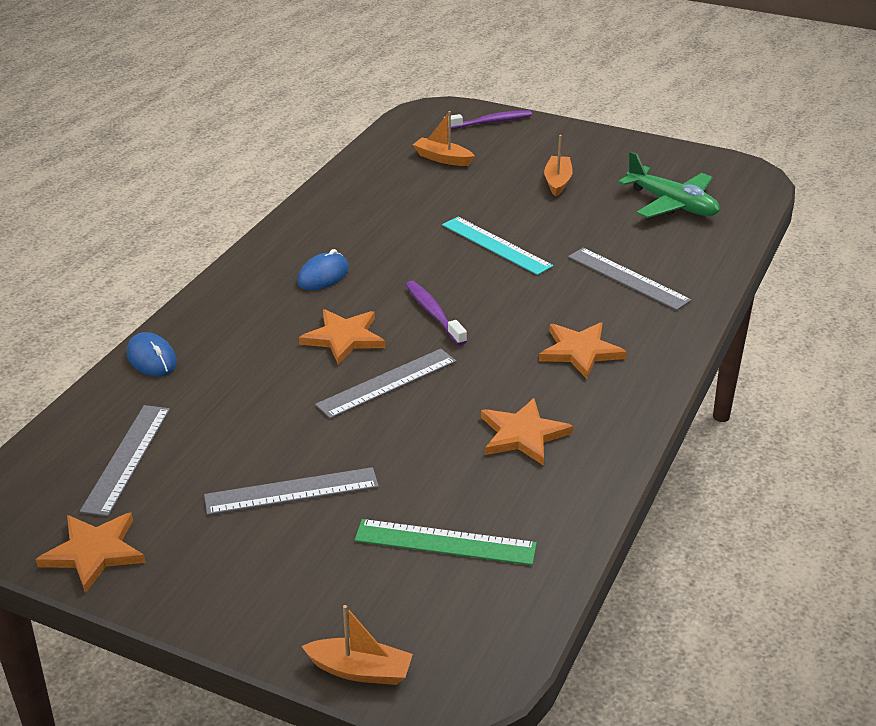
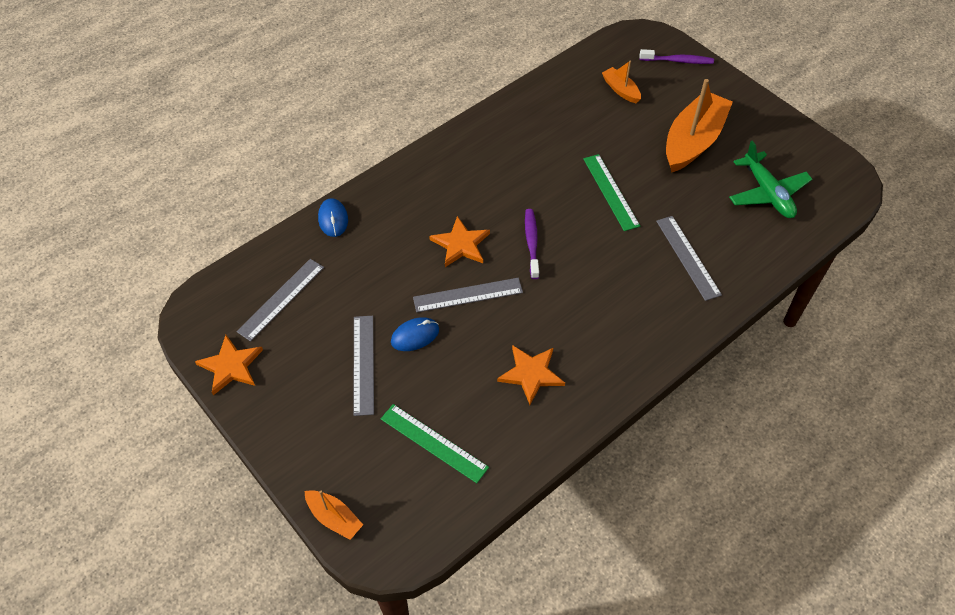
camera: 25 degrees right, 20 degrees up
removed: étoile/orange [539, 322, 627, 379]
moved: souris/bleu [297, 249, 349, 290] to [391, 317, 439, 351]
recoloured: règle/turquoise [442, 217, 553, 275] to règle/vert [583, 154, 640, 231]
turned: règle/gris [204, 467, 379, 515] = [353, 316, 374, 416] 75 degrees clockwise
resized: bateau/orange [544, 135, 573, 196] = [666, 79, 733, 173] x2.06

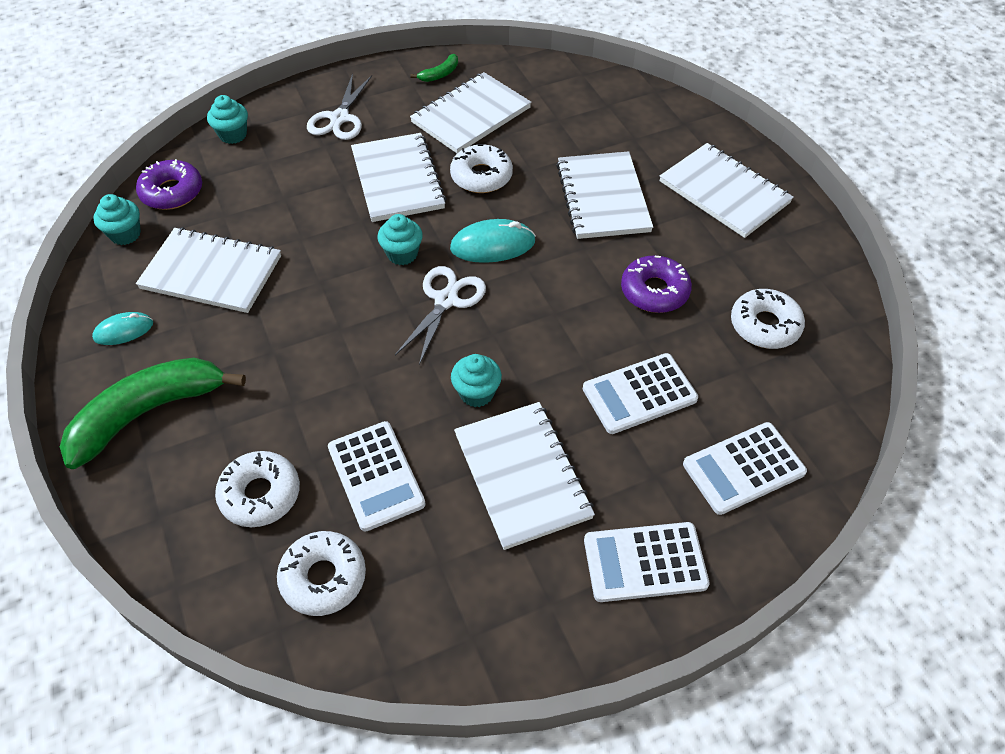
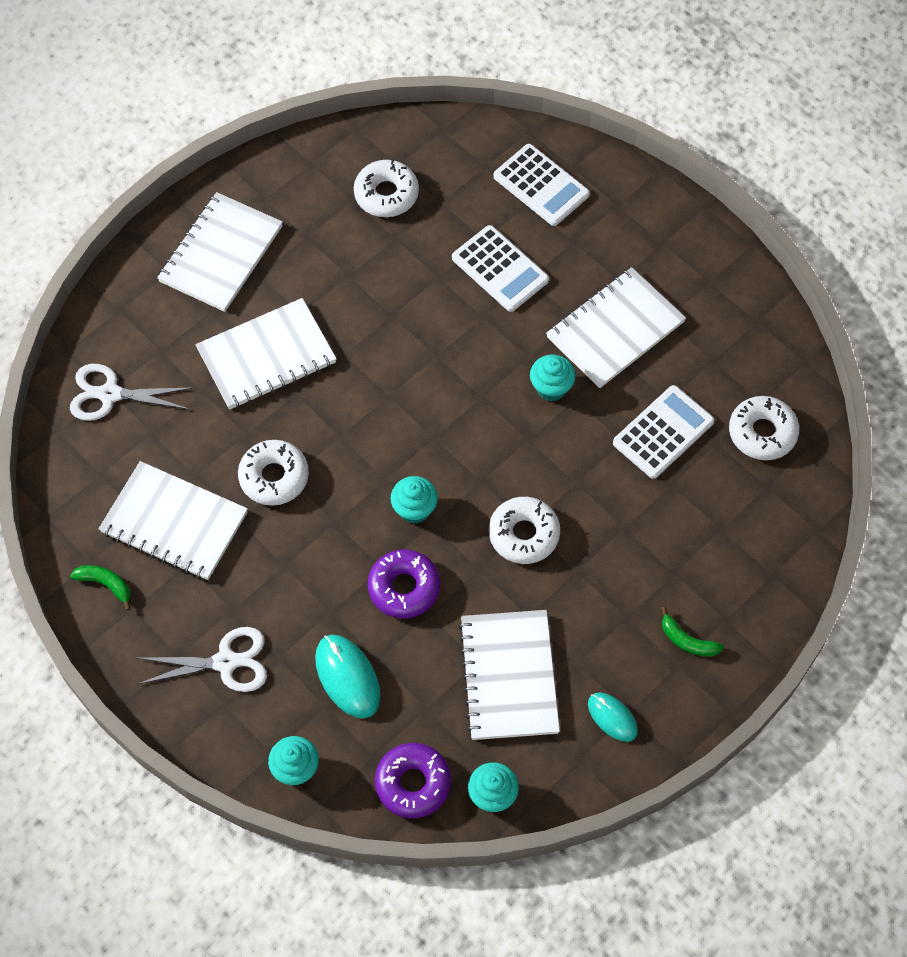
camera: 110 degrees left, 10 degrees up
removed: carnet/blanc [351, 133, 446, 222]; calculatrice/blanc [584, 522, 710, 602]
moved: beignet/blanc [215, 451, 300, 527] to [489, 497, 560, 564]; ciseaux/blanc [395, 266, 486, 365] to [70, 364, 194, 421]; souris/turquoise [450, 219, 536, 263] to [315, 635, 381, 719]; beignet/violet [621, 256, 692, 313] to [368, 549, 440, 618]
resized: banane/vert [60, 358, 246, 469] = [661, 607, 724, 657] x0.42

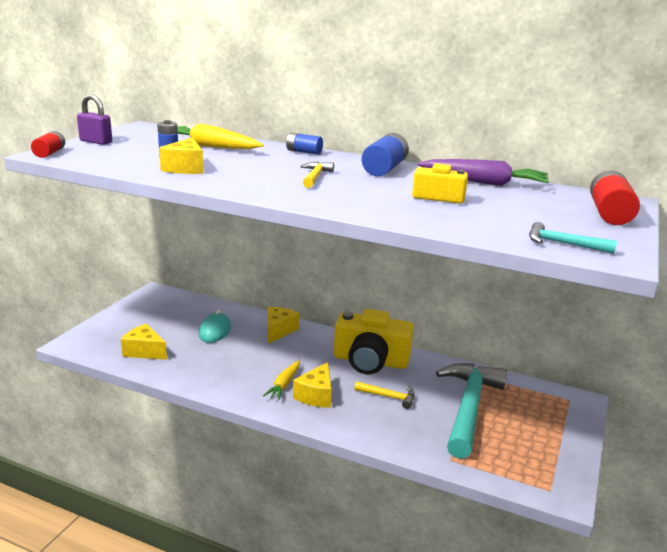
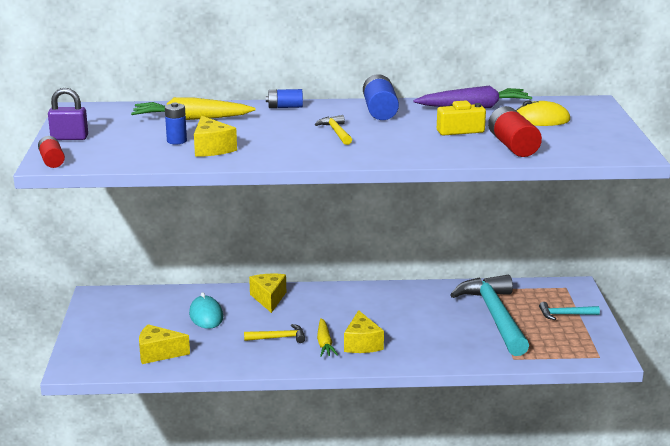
camera: 25 degrees left, 0 degrees up
removed: appareil photo/jaune [334, 309, 414, 375]
added: souris/jaune [516, 100, 570, 126]
moved: marteau/jaune [355, 381, 415, 409] to [244, 324, 305, 343]; marteau/turquoise [529, 222, 617, 254] to [539, 302, 600, 320]; pile/rouge [590, 170, 640, 225] to [488, 106, 542, 157]

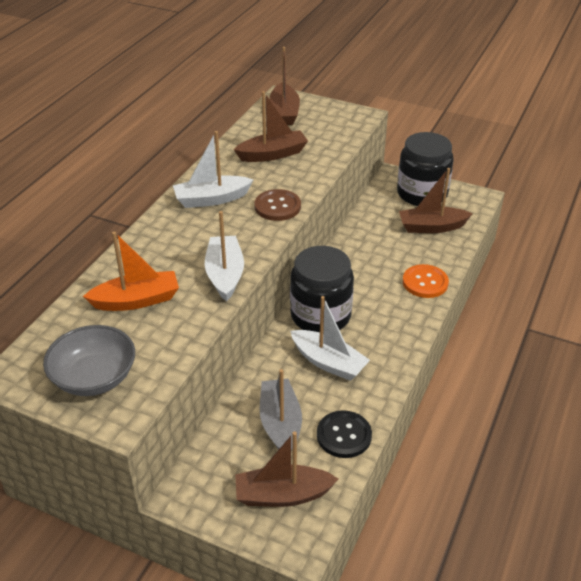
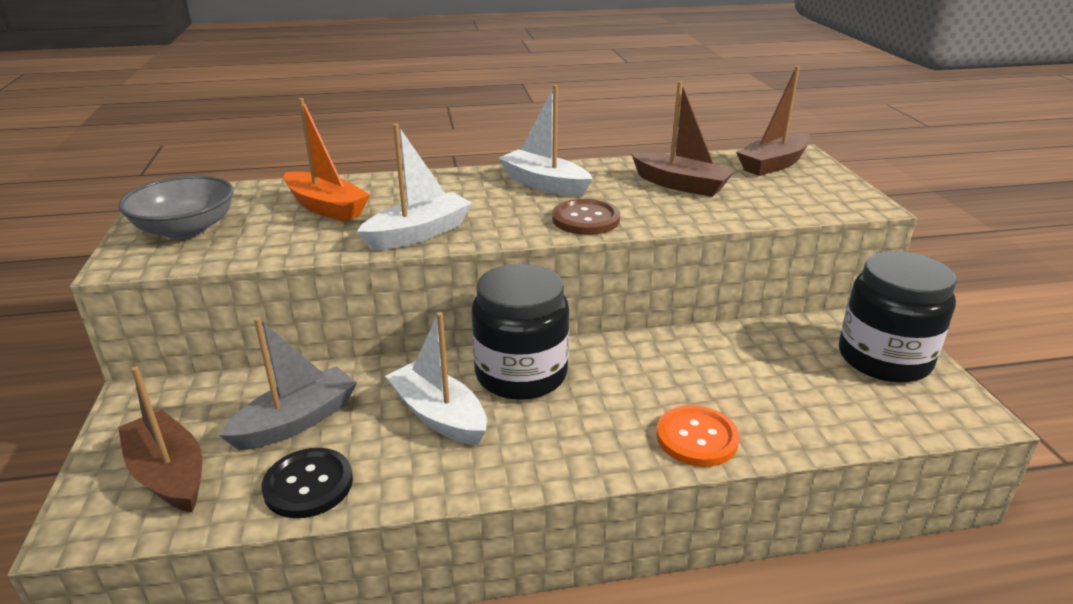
camera: 55 degrees right, 10 degrees down
removed: bateau/marron [399, 168, 473, 233]
turned: bateau/blanc [290, 296, 370, 381] = [385, 312, 487, 445] 135 degrees clockwise

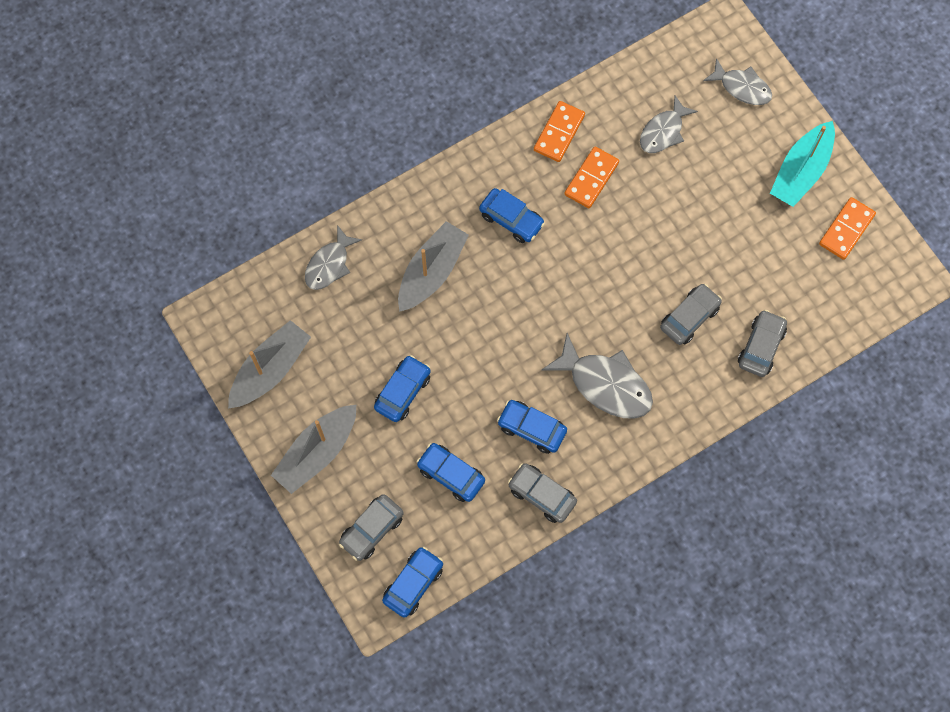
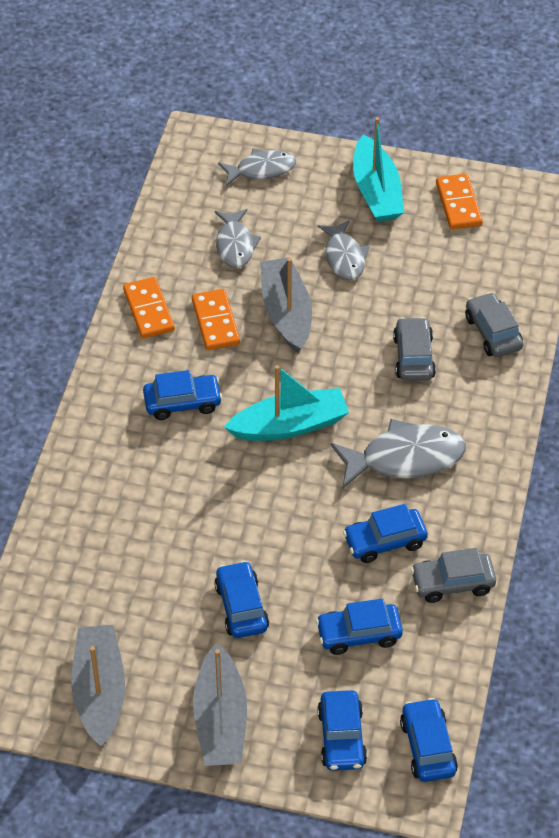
camera: 45 degrees left, 20 degrees down
added: bateau/turquoise [224, 365, 349, 441]
moved: poisson/gris [305, 225, 362, 290] to [318, 220, 369, 280]; bateau/gris [398, 221, 469, 312] to [260, 257, 312, 353]
recoloured: voiture/gris [339, 494, 403, 561] to voiture/bleu [317, 690, 367, 771]

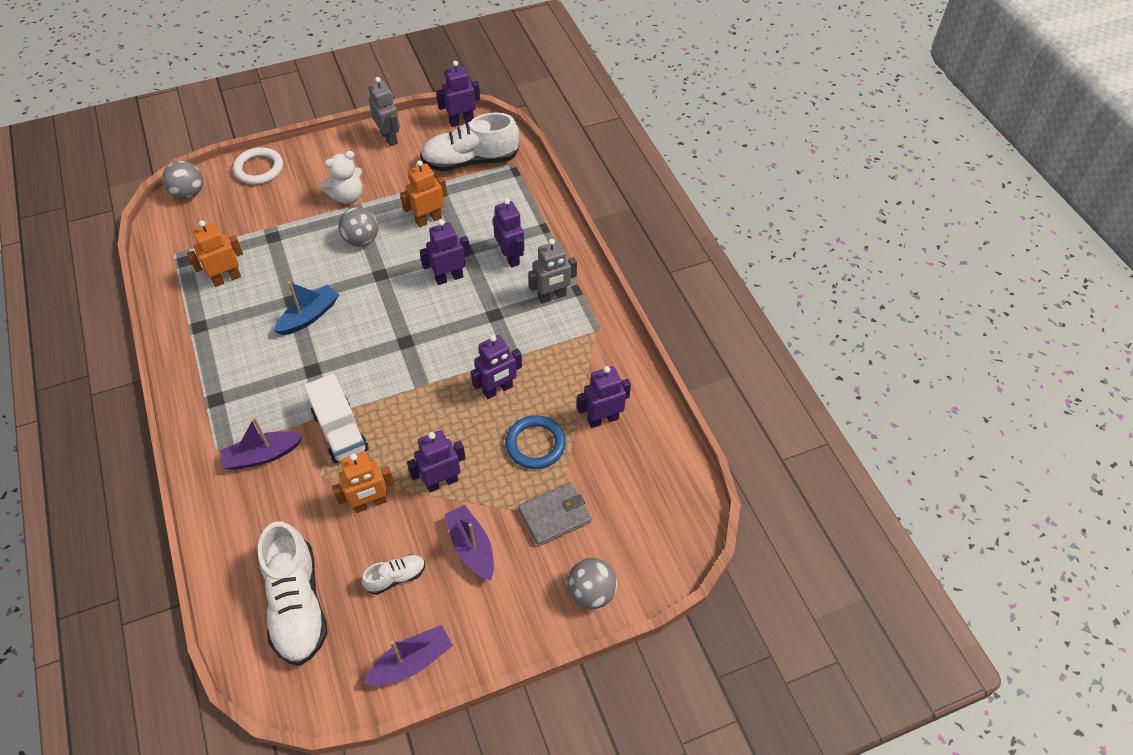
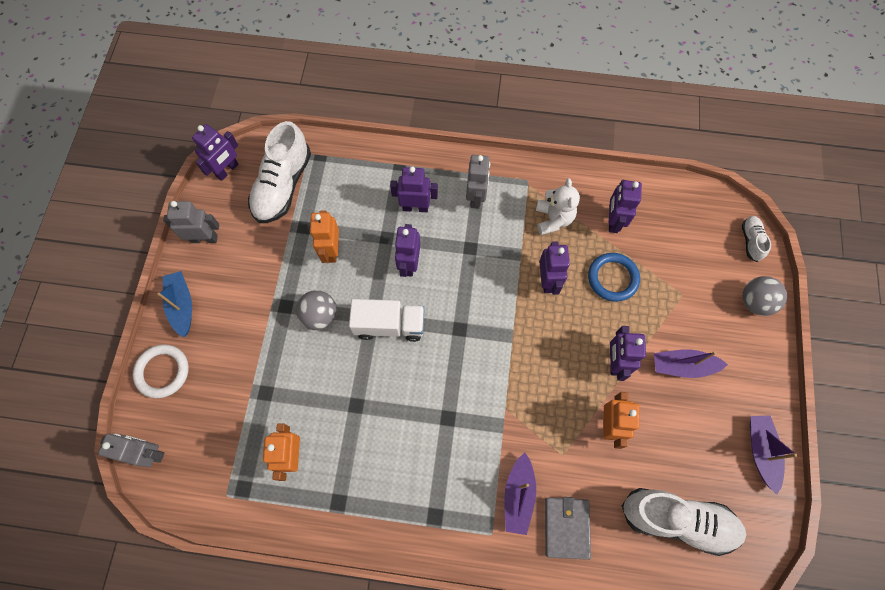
camera: 60 degrees left, 15 degrees up
moved: bateau/bleu [274, 281, 339, 335] to [158, 271, 192, 338]; camion/blanc [304, 373, 369, 463] to [349, 299, 425, 342]; ours en peluche/blanc [320, 151, 362, 204] to [536, 178, 580, 235]; chaussure/blanc [362, 554, 425, 595] to [742, 216, 771, 262]; portefeuille/gris [518, 482, 591, 546] to [545, 497, 591, 560]
replaced: balle/gris [162, 161, 203, 199] to robot/gris [98, 433, 164, 467]
turned: robot/violet [436, 61, 480, 127] = [192, 124, 238, 181] 150 degrees counterclockwise

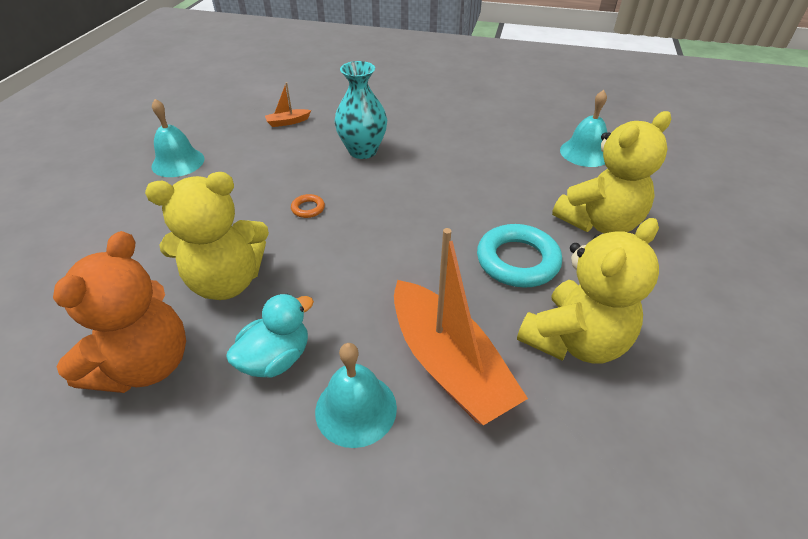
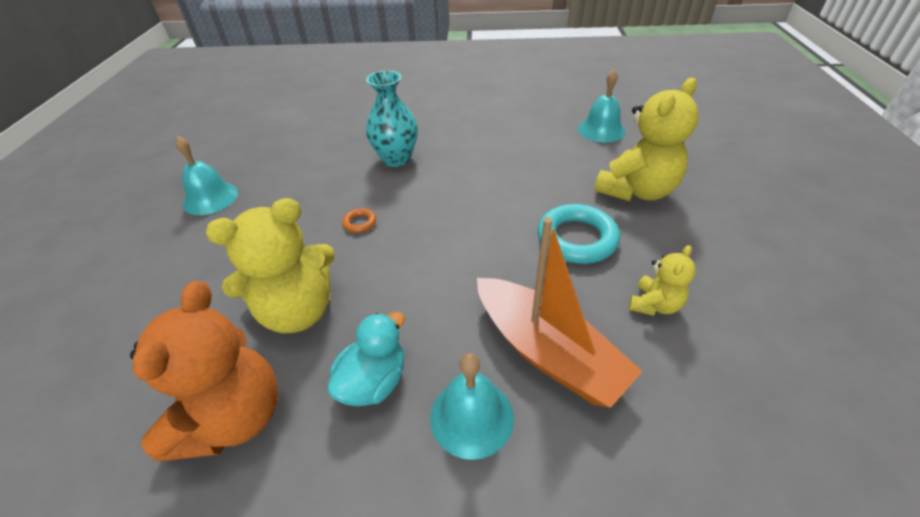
camera: 10 degrees left, 0 degrees up
removed: bateau/orange [265, 82, 311, 127]
resized: ours en peluche/jaune [517, 218, 659, 364] = [629, 245, 696, 316] x0.52

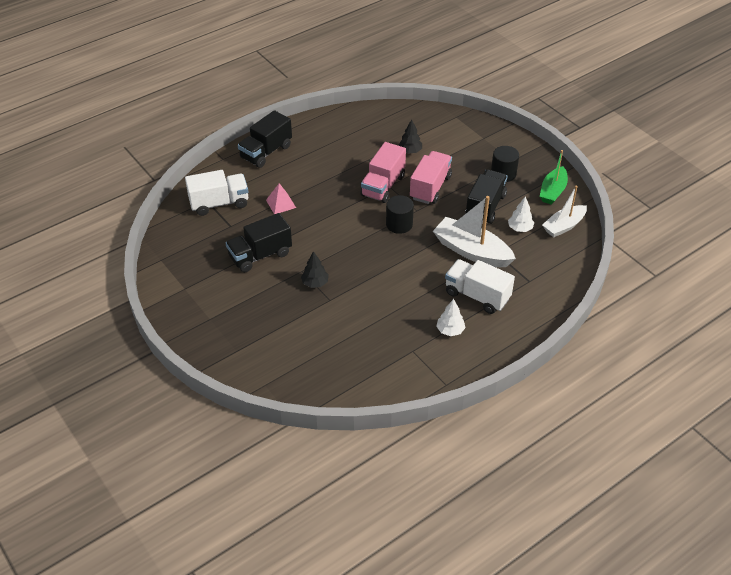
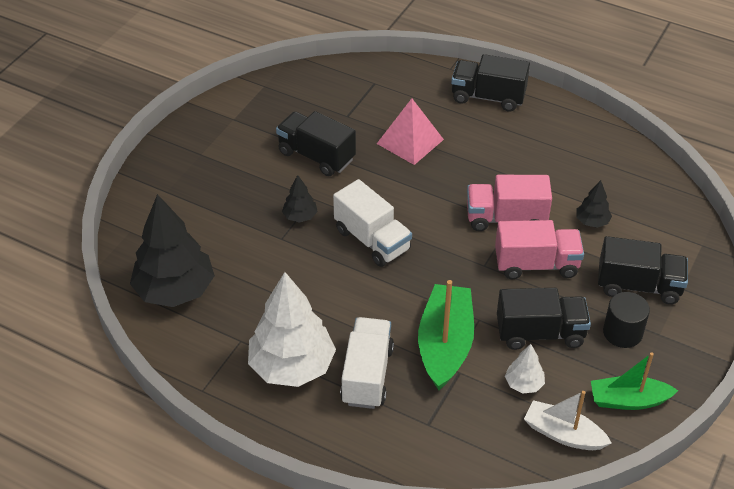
camera: 65 degrees right, 0 degrees up
removed: cylindre/noir [386, 195, 414, 234]
added: arbre/noir [130, 194, 215, 307]; camion/noir [598, 236, 688, 304]
moved: camion/blanc [185, 170, 248, 216] to [333, 179, 412, 267]
recoloured: bateau/blanc [433, 196, 516, 267] to bateau/vert [418, 280, 474, 390]
resized: pyramide/rose [266, 183, 296, 214] = [377, 98, 444, 165] x1.58; arbre/blanc [436, 299, 466, 336] = [248, 272, 336, 387] x2.21

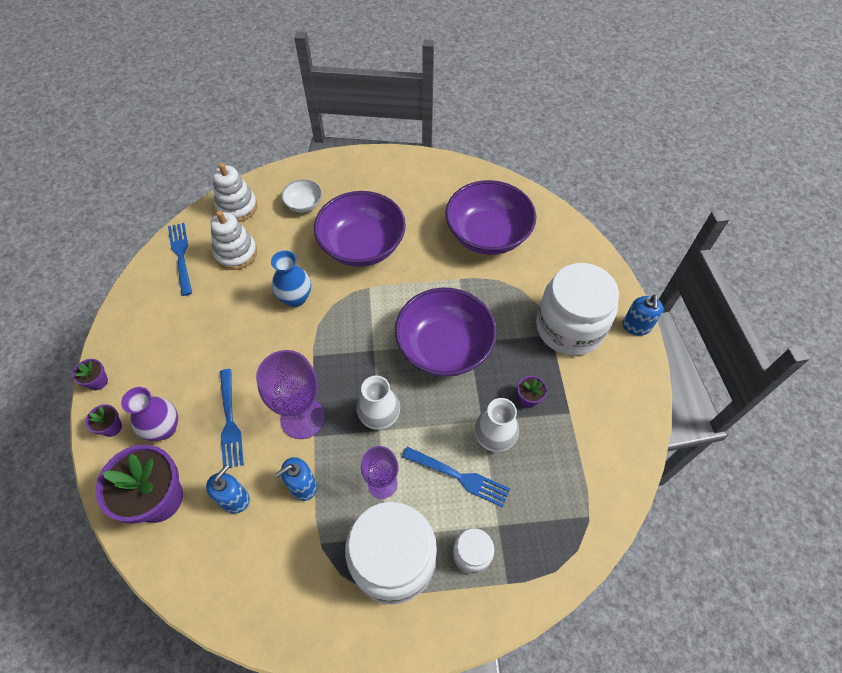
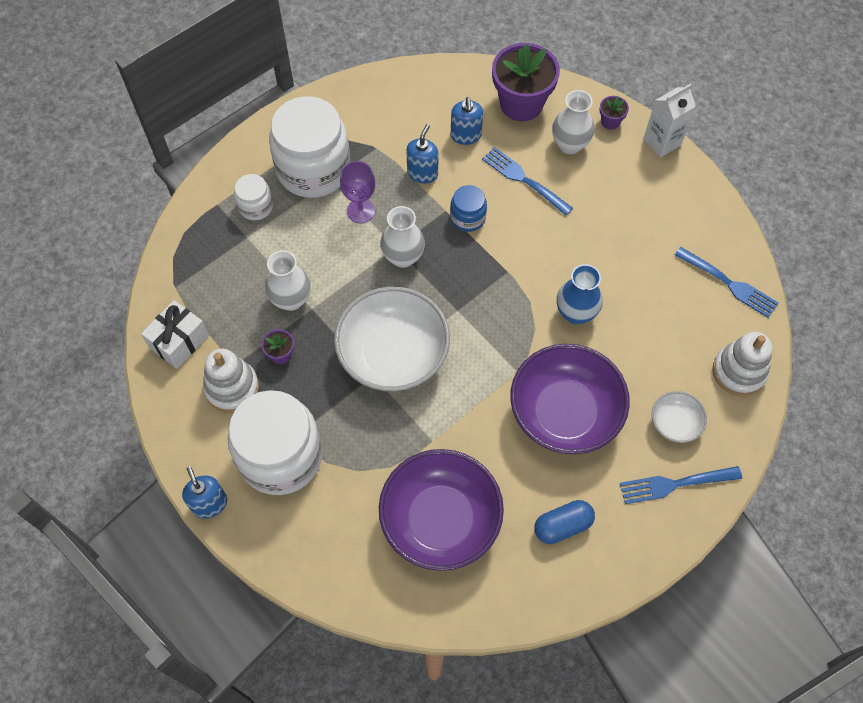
camera: 145 degrees right, 5 degrees up
added: cadeau/blanc [141, 300, 209, 369]; gélule/bleu [534, 500, 595, 544]
moved: jouet à empiler/blanc [210, 210, 257, 270] to [203, 349, 259, 413]; fourchette/bleu [402, 447, 510, 507] to [620, 466, 742, 504]
replaced: pot de fleurs/violet [72, 359, 108, 390] to brique de lait/blanc [643, 84, 696, 158]; verre à pied/violet [256, 350, 325, 439] to bocal/bleu [450, 185, 487, 232]
recoloured: vase/violet [121, 387, 178, 441] to vase/blanc [552, 90, 594, 154]; bol/violet [395, 287, 496, 377] to bol/blanc [334, 286, 450, 391]

